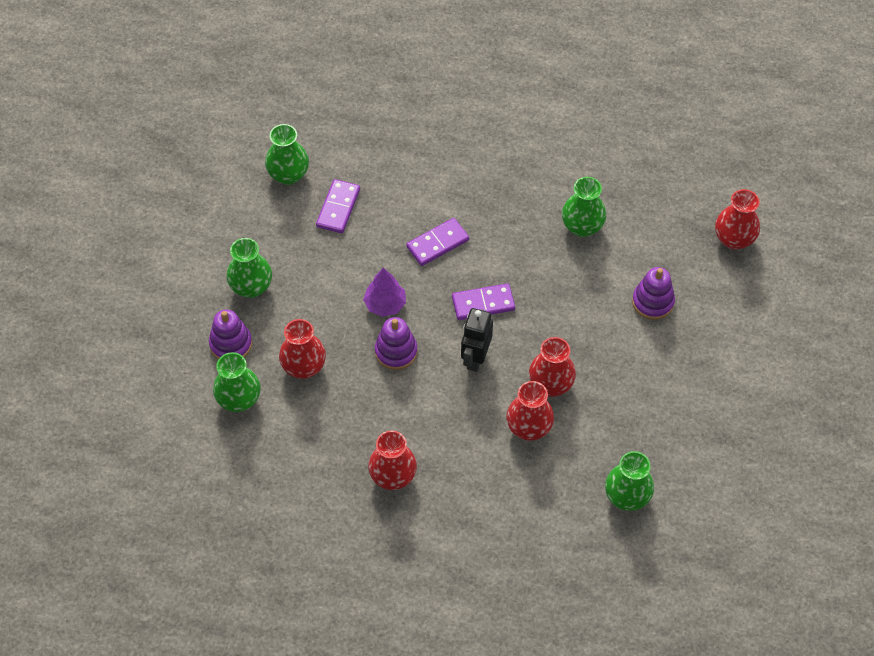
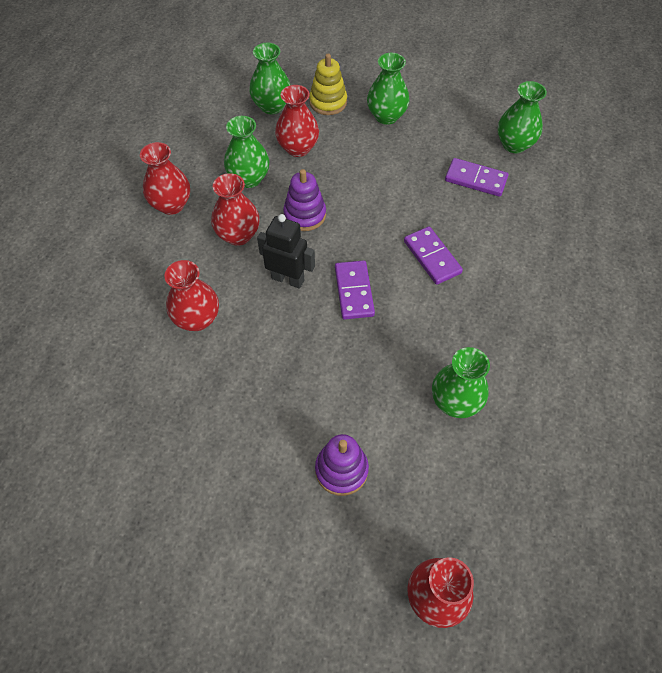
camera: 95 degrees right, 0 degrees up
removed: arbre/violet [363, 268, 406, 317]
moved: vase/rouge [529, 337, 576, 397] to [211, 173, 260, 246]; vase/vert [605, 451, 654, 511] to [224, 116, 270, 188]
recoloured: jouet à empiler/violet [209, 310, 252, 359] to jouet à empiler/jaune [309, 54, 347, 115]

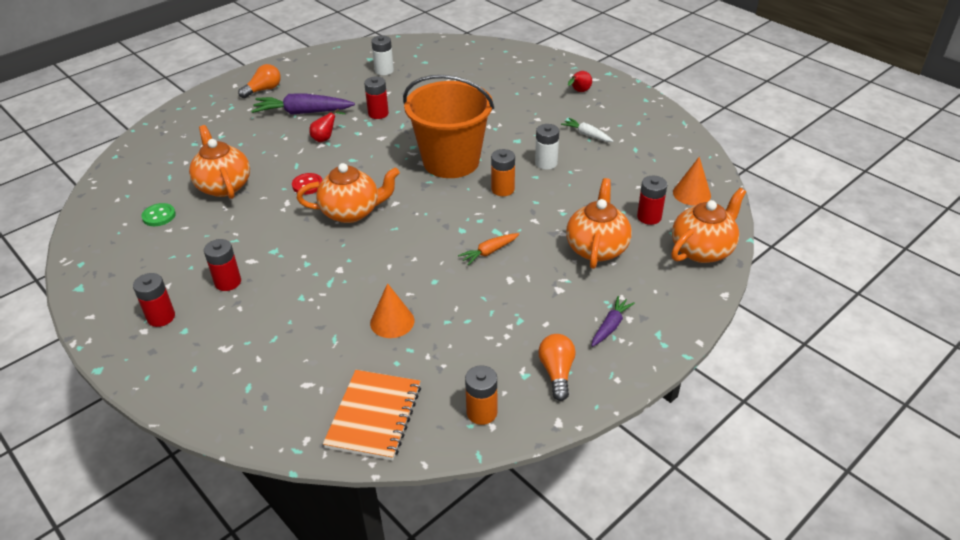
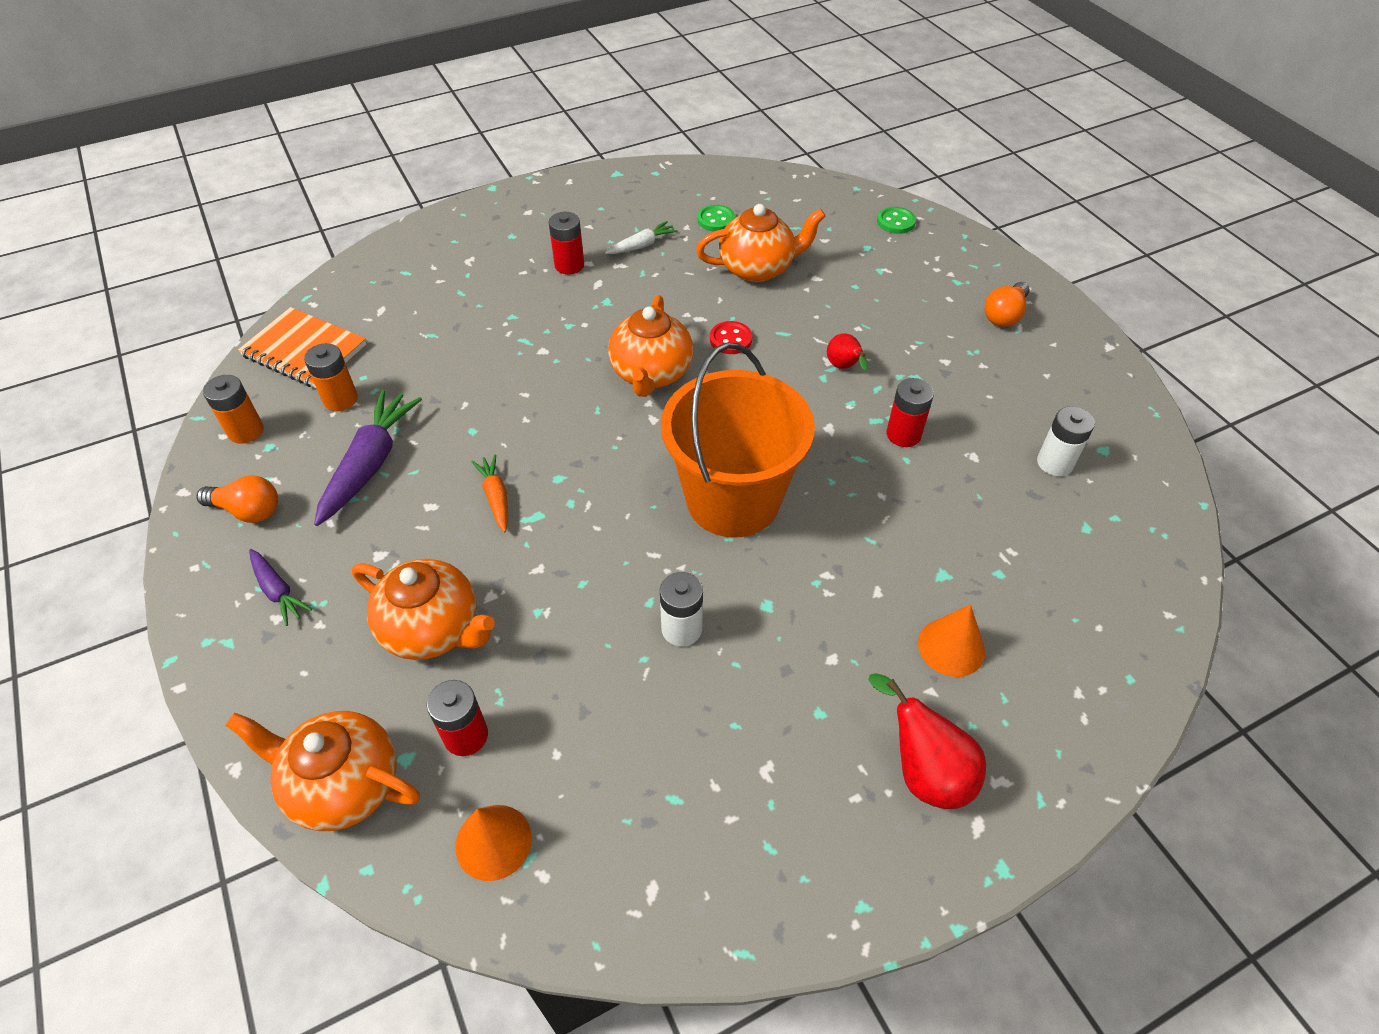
camera: 105 degrees right, 10 degrees up
removed: pile/rouge [133, 273, 175, 327]
added: bouton/vert [877, 207, 916, 234]
moved: carotte/violet [251, 93, 355, 115] to [314, 390, 422, 526]; cône/orange [370, 283, 414, 338] to [918, 604, 985, 677]; pile/orange [491, 149, 515, 196] to [304, 343, 358, 411]; carotte/blanc [561, 118, 613, 142] to [605, 221, 678, 254]
turned: ampoule/orange [238, 64, 281, 98] = [985, 282, 1030, 327] 60 degrees clockwise; théière/orange [671, 188, 746, 263] = [225, 711, 420, 831] 135 degrees clockwise
resized: poire/rouge [568, 71, 592, 92] = [868, 673, 986, 809] x1.68

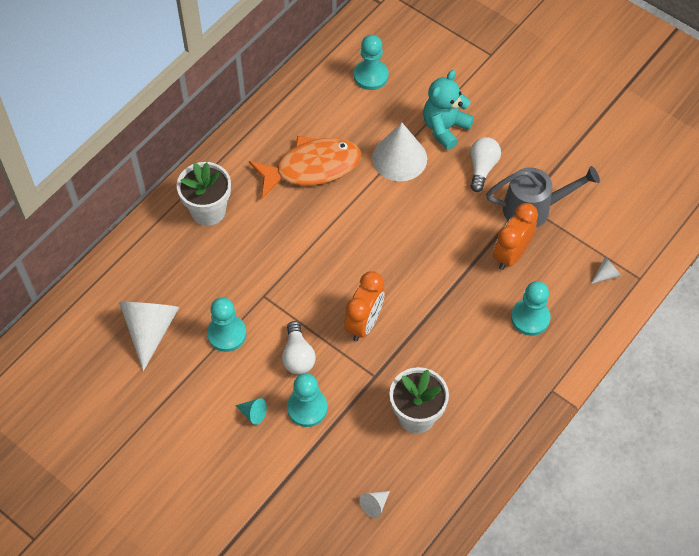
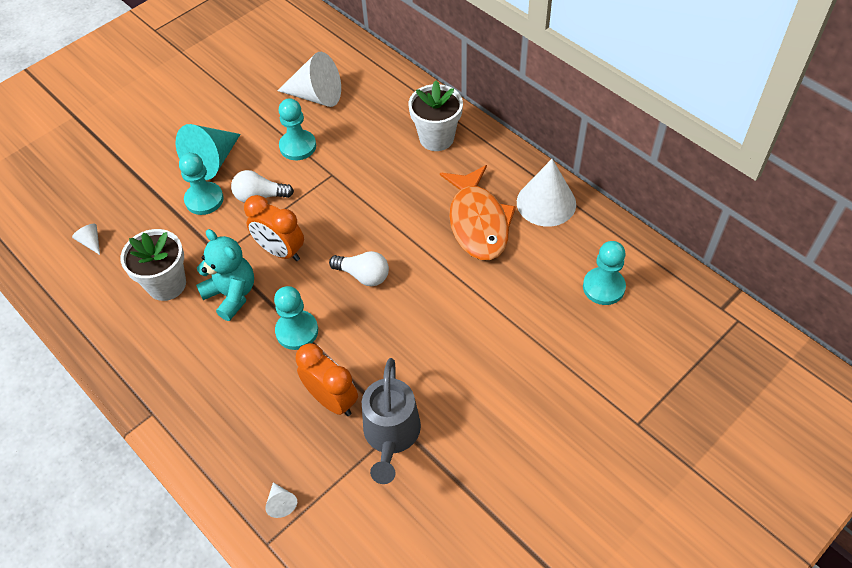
camera: 100 degrees right, 5 degrees down
moved: cône/blanc [372, 122, 427, 181] to [517, 159, 576, 227]; ours en peluche/turquoise [423, 70, 474, 150] to [196, 229, 254, 321]; ampoule/blanc [470, 137, 501, 192] to [329, 251, 389, 286]; pion/turquoise [511, 281, 551, 336] to [274, 286, 318, 350]
resized: cône/turquoise [235, 398, 267, 425] = [176, 124, 241, 180] x2.30

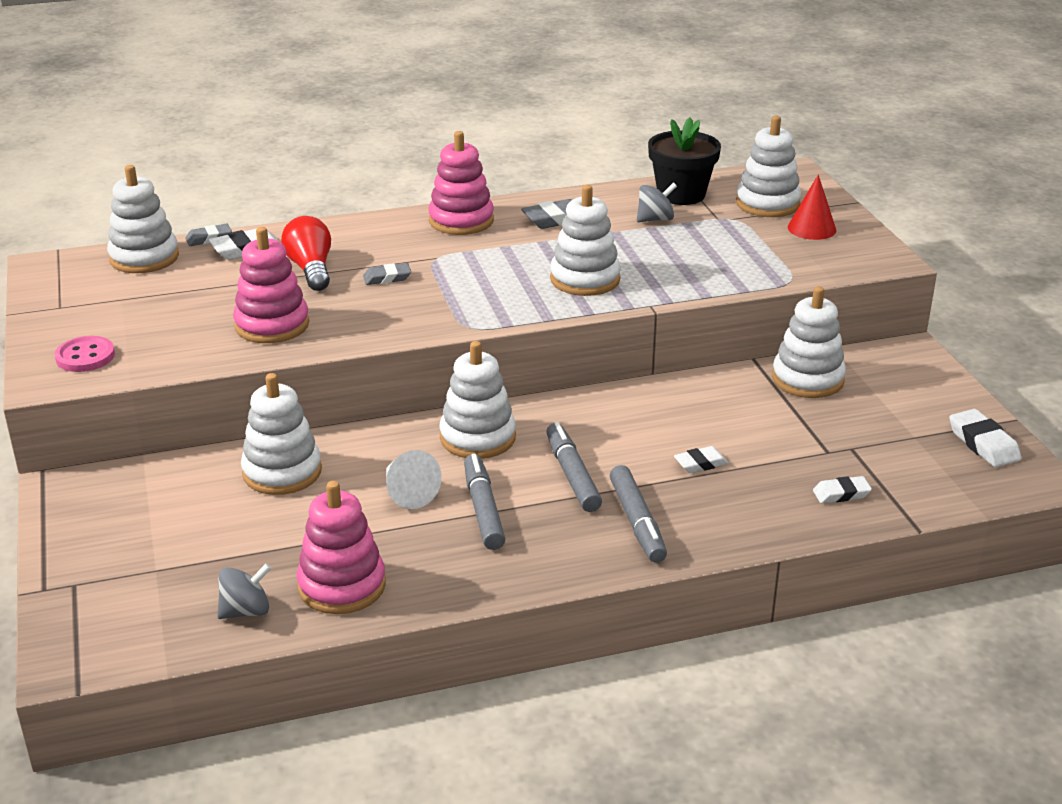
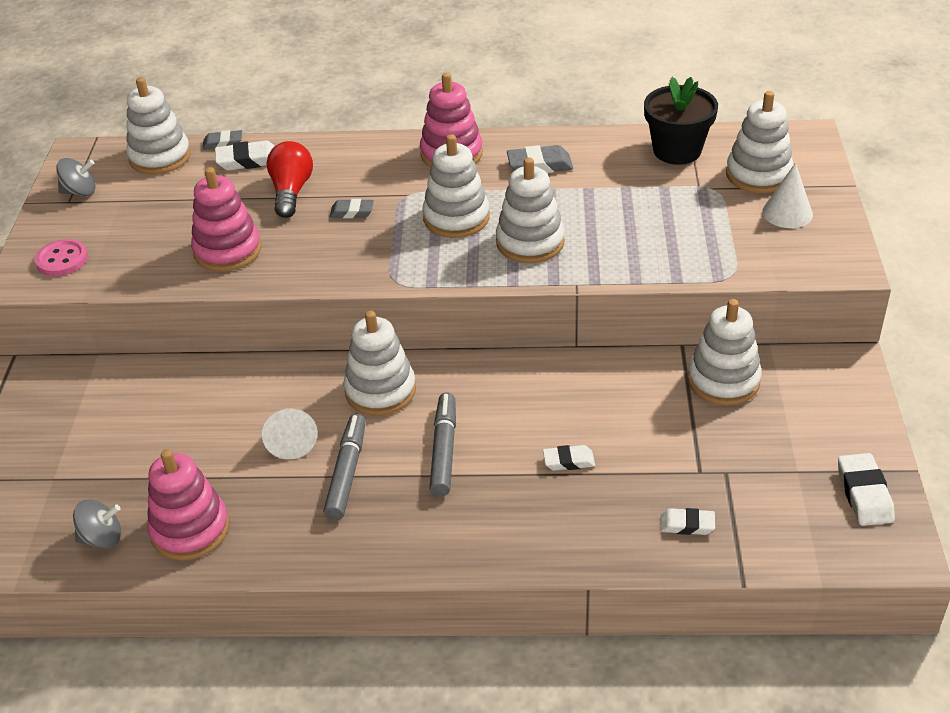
camera: 20 degrees right, 10 degrees up
removed: feutre/gris [610, 465, 667, 563]
moved: jouet à empiler/blanc [241, 373, 322, 495] to [422, 134, 490, 238]; toupie/gris [637, 182, 677, 222] to [56, 158, 95, 196]
recoloured: cône/rouge [788, 175, 836, 240] to cône/blanc [762, 163, 813, 228]

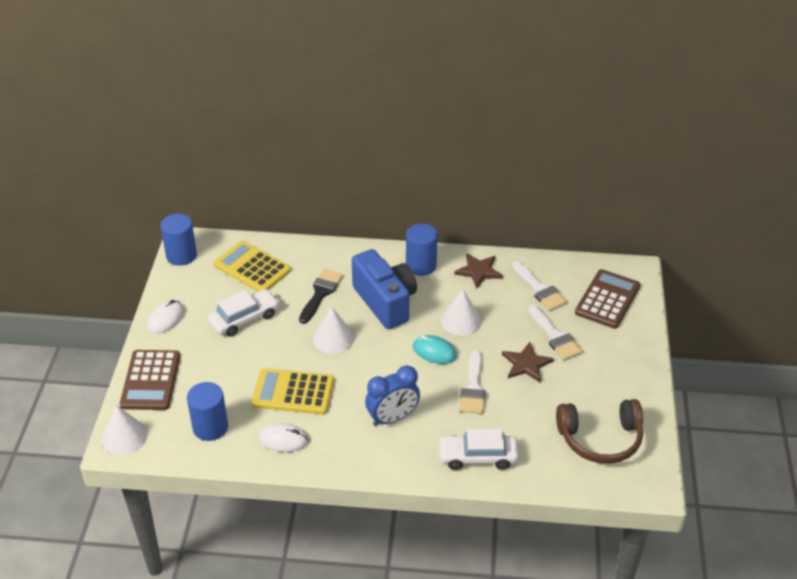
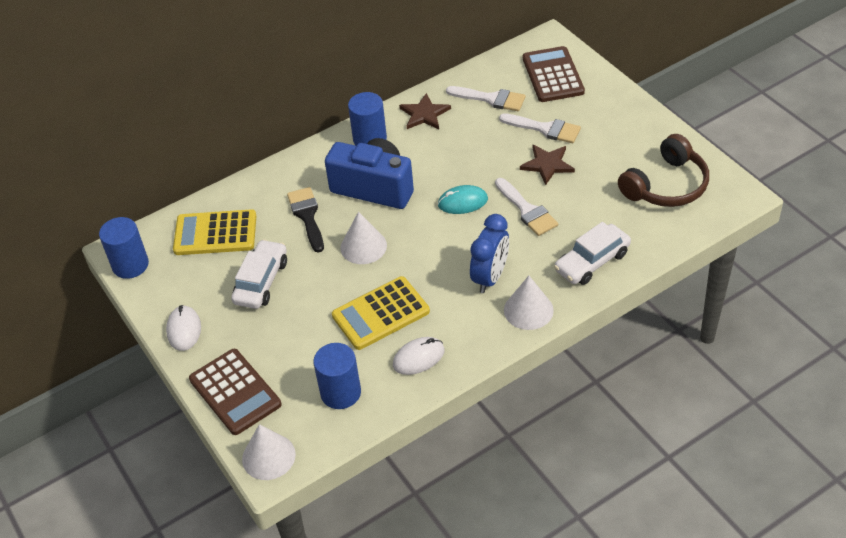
camera: 35 degrees left, 5 degrees up
moved: cône/blanc [441, 289, 482, 336] to [504, 276, 554, 330]

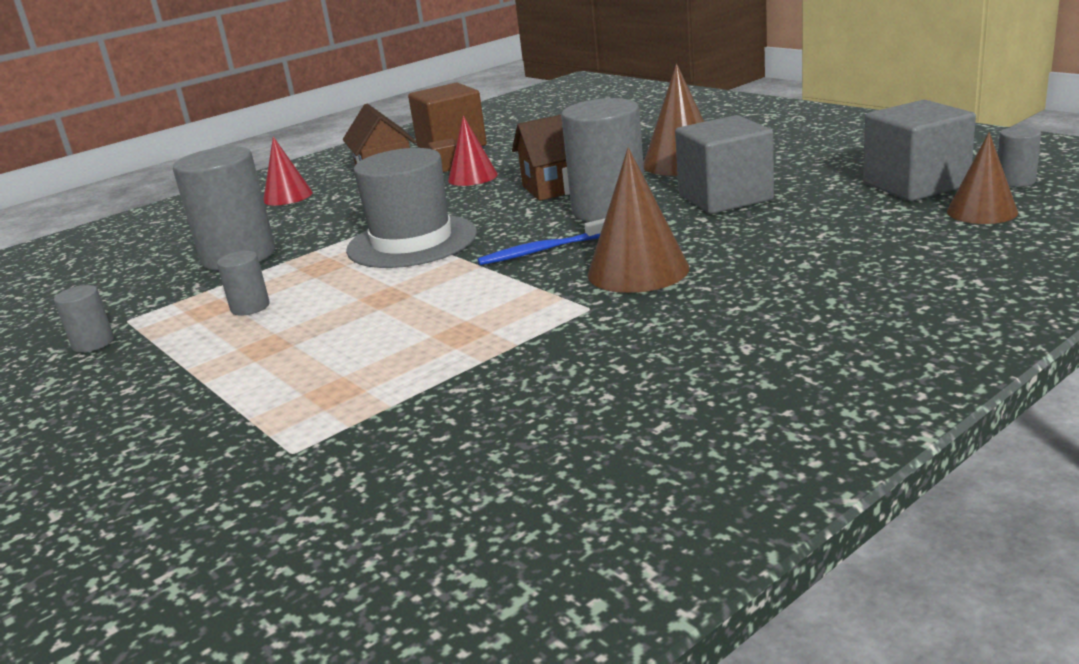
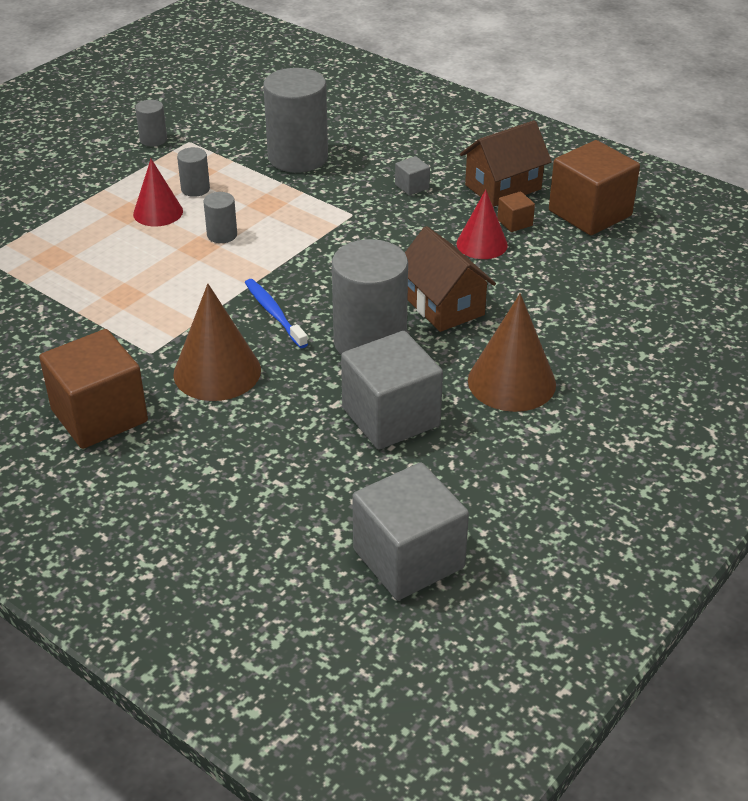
camera: 75 degrees right, 15 degrees up
removed: chapeau/gris [346, 148, 477, 268]; cône/marron [947, 132, 1018, 224]
added: cube/marron [39, 329, 148, 449]; cube/gris [395, 156, 430, 196]
moved: cône/rouge [263, 136, 313, 205] to [133, 159, 183, 226]; cylindre/gris [998, 127, 1041, 187] to [204, 192, 237, 243]

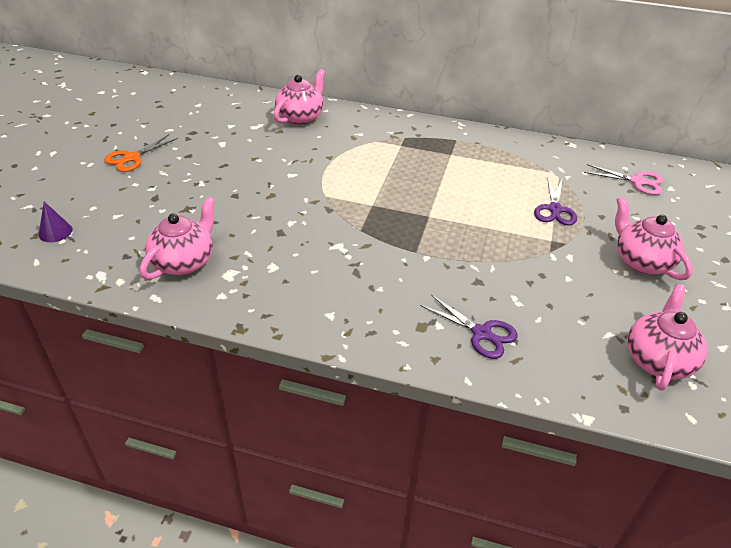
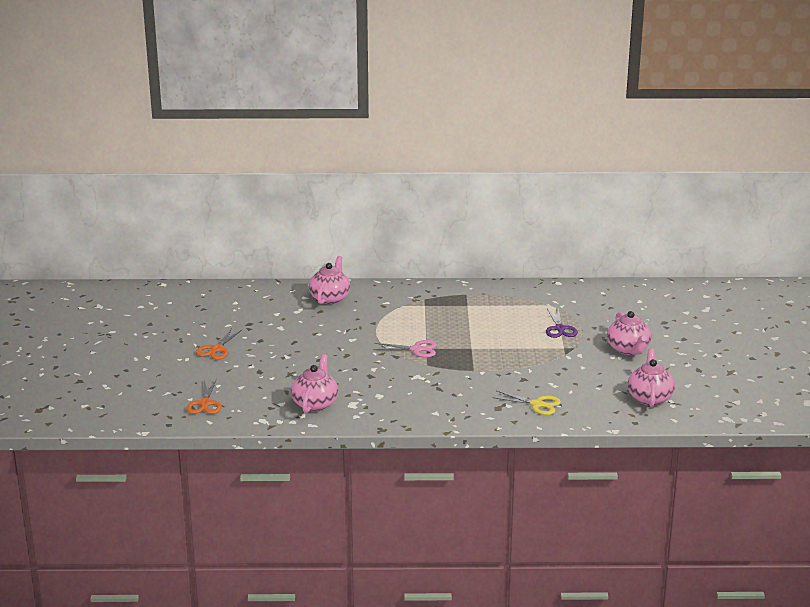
camera: 15 degrees left, 15 degrees down
moved: ciseaux/rose [584, 164, 663, 195] to [373, 340, 437, 357]
replaced: cône/violet [39, 202, 73, 242] to ciseaux/orange [186, 379, 222, 414]
recoloured: ciseaux/violet [421, 295, 518, 359] to ciseaux/jaune [492, 391, 561, 415]
turned: théière/rose [615, 197, 693, 280] = [607, 311, 652, 355] 150 degrees counterclockwise

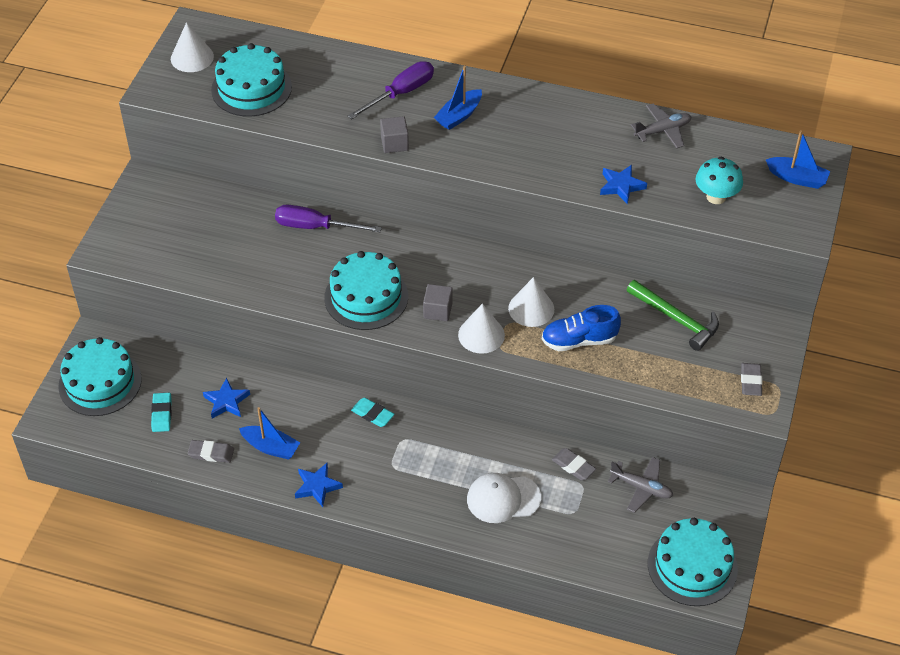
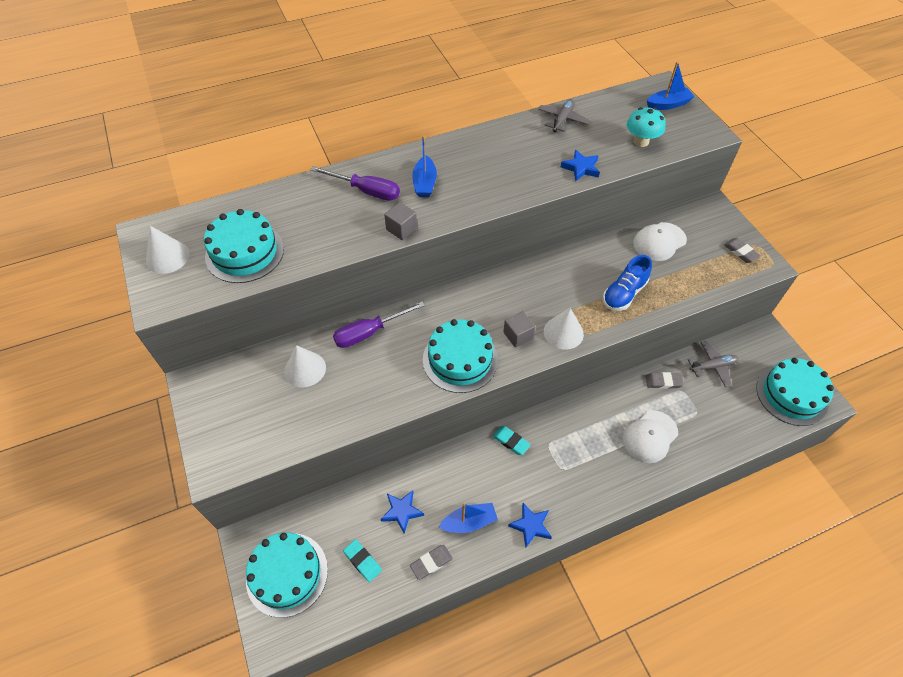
camera: 40 degrees left, 5 degrees up
moved: cône/blanc [508, 277, 554, 327] to [284, 345, 326, 388]
replaced: marteau/vert [627, 280, 719, 351] to casquette/blanc [633, 222, 687, 261]
turned: tournevis/violet [347, 61, 434, 119] = [310, 166, 400, 200] 105 degrees clockwise; gomme/turquoise [351, 398, 394, 427] = [492, 426, 531, 455] 45 degrees clockwise

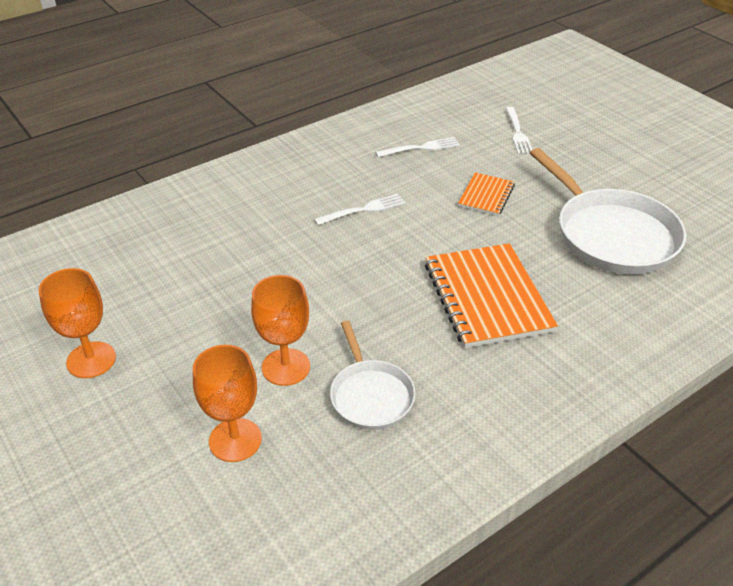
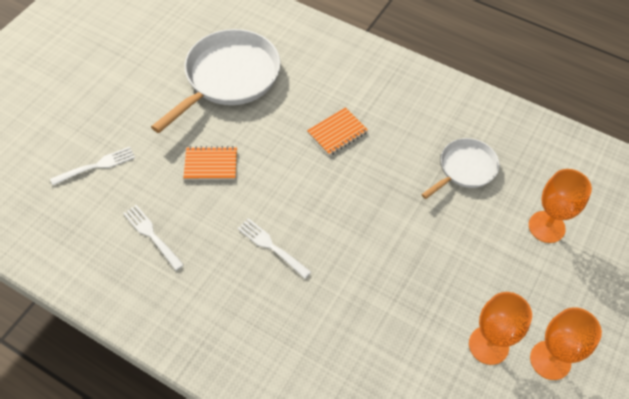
camera: 115 degrees left, 15 degrees up
moved: verre à pied/orange [251, 275, 310, 386] to [469, 292, 532, 365]
resized: carnet/orange [425, 243, 558, 348] = [307, 107, 368, 156] x0.52

